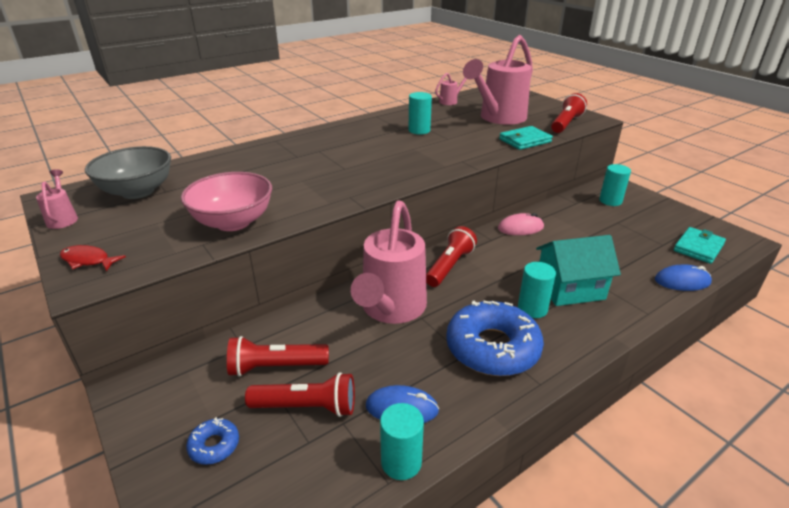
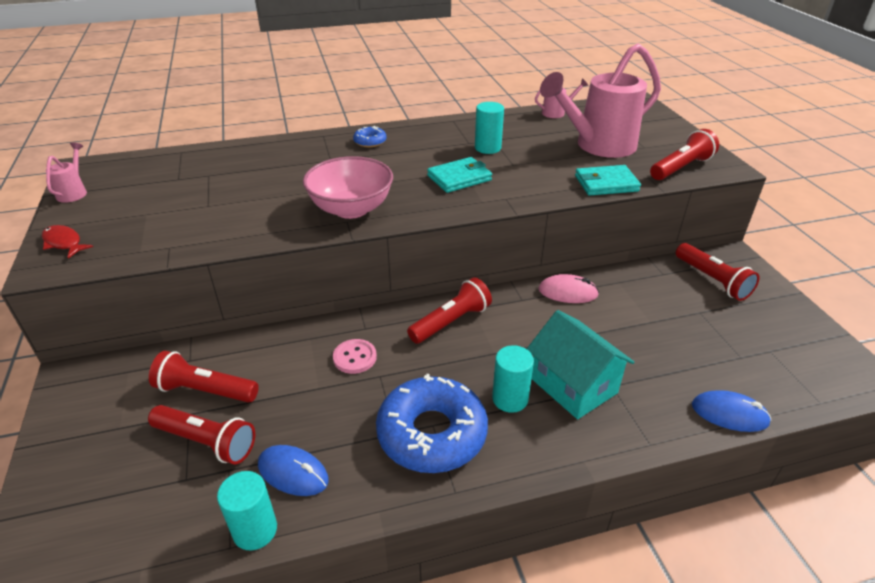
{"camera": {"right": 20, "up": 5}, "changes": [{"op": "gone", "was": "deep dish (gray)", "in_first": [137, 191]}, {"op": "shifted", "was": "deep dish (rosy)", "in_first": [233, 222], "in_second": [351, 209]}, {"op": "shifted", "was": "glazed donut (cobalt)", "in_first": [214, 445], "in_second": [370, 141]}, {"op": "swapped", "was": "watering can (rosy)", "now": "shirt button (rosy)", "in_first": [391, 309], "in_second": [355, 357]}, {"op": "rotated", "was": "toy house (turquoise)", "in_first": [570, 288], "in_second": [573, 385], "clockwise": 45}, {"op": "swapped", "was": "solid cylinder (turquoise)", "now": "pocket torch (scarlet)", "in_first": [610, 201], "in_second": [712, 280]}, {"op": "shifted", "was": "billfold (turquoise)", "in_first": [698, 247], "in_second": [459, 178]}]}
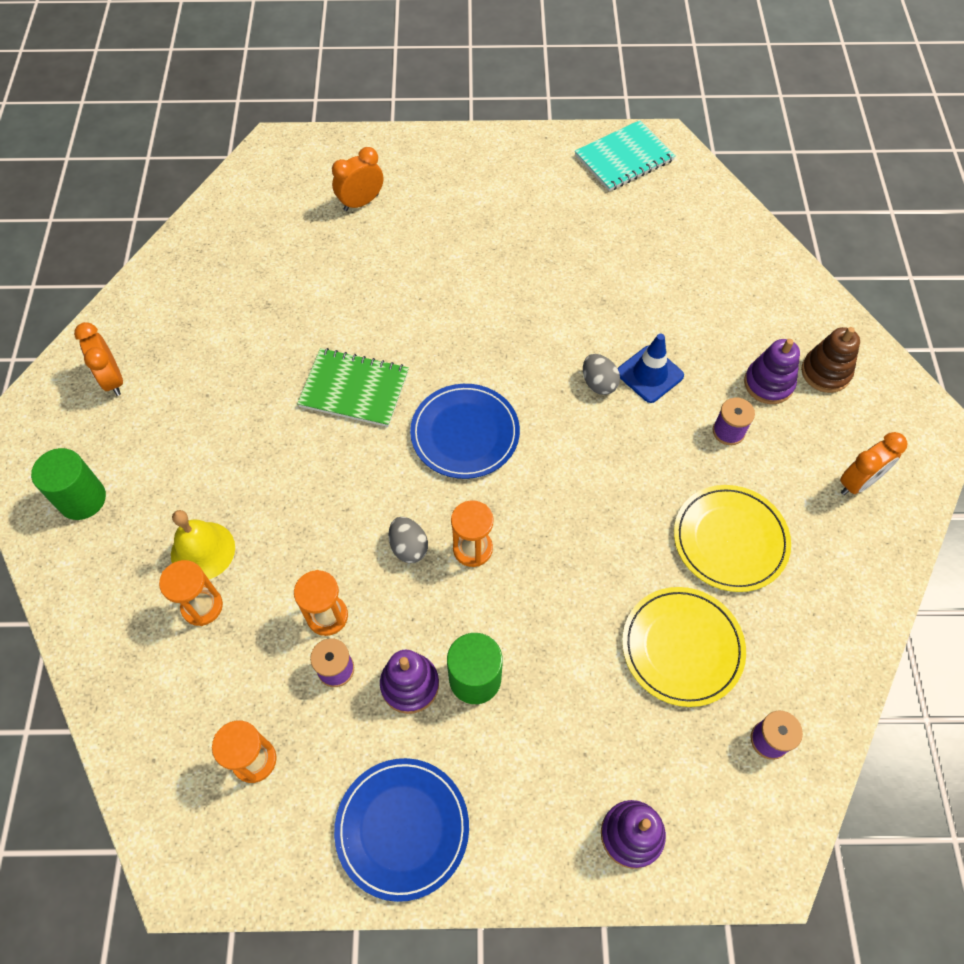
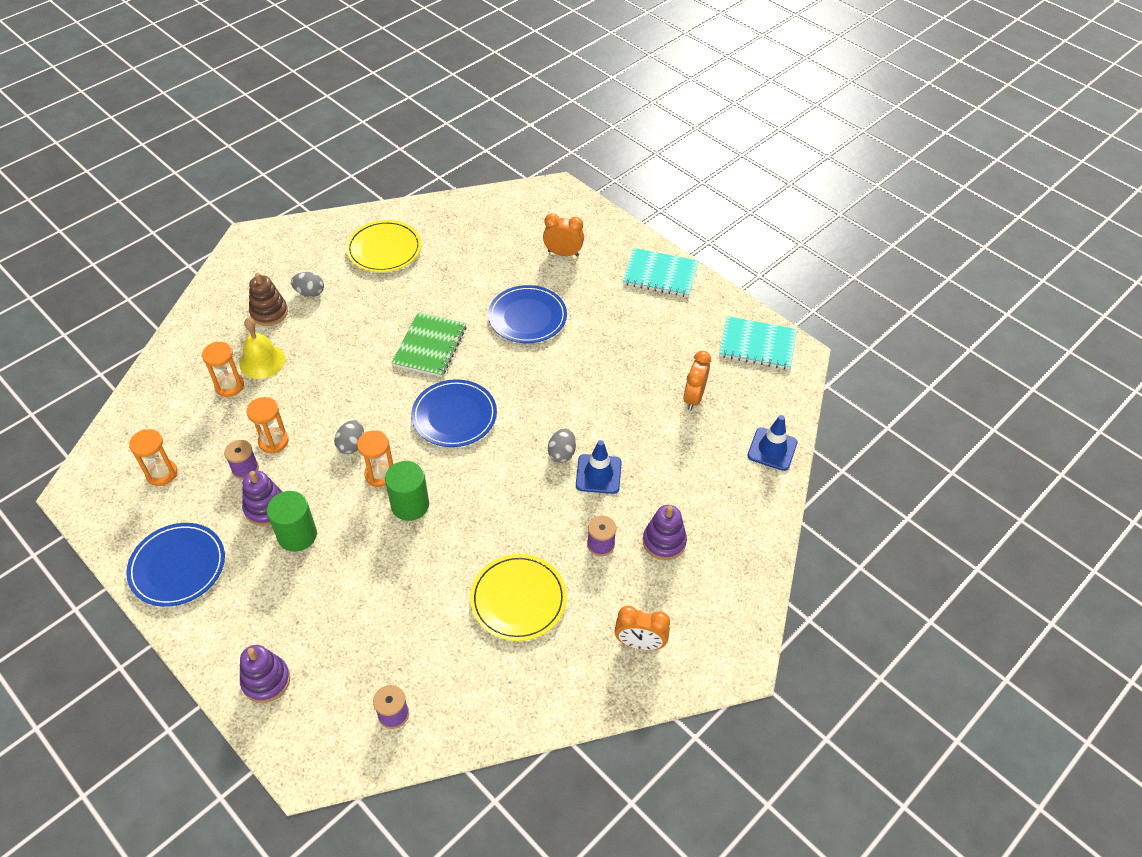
{"camera": {"right": 45, "up": -10}, "changes": [{"op": "shifted", "was": "solid cylinder (emerald)", "in_first": [82, 499], "in_second": [410, 505]}, {"op": "shifted", "was": "bedside clock (bright orange)", "in_first": [112, 379], "in_second": [693, 398]}, {"op": "rotated", "was": "exercise book (emerald)", "in_first": [354, 389], "in_second": [430, 346], "clockwise": 45}, {"op": "shifted", "was": "flat dish (yellow)", "in_first": [682, 647], "in_second": [384, 249]}, {"op": "shifted", "was": "ring stacker (brown)", "in_first": [825, 372], "in_second": [269, 313]}, {"op": "new", "now": "toy egg (gray)", "in_second": [310, 293]}, {"op": "new", "now": "flat dish (cobalt)", "in_second": [527, 317]}, {"op": "new", "now": "exercise book (turquoise)", "in_second": [660, 274]}, {"op": "new", "now": "traffic cone (cobalt)", "in_second": [772, 449]}]}
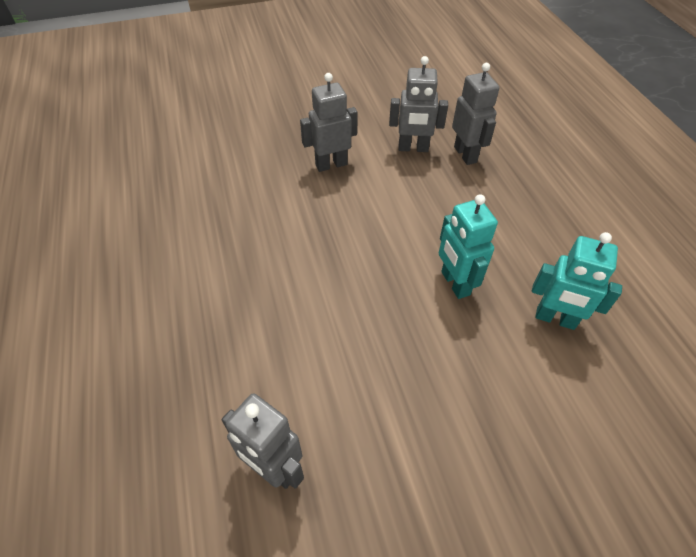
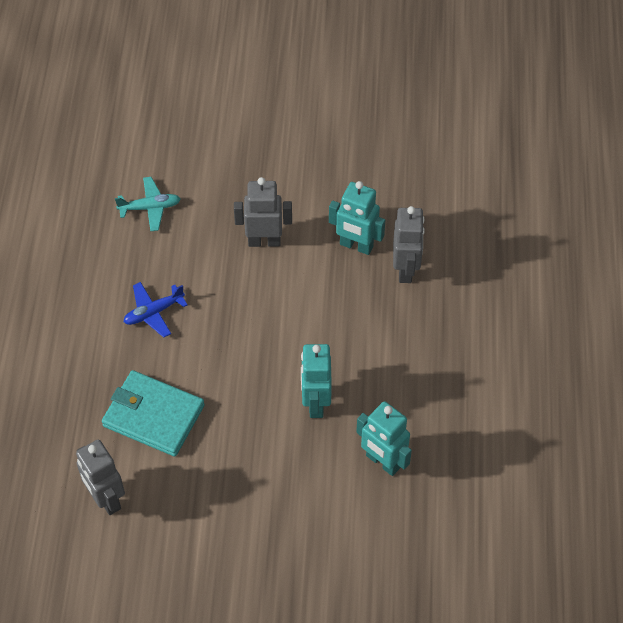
{"camera": {"right": 20, "up": 5}, "changes": [{"op": "repainted", "was": "robot figure (gray)", "now": "robot figure (turquoise)", "in_first": [413, 148], "in_second": [356, 246]}, {"op": "new", "now": "billfold (turquoise)", "in_second": [153, 416]}, {"op": "new", "now": "toy plane (turquoise)", "in_second": [150, 208]}, {"op": "new", "now": "toy plane (cobalt)", "in_second": [153, 312]}]}
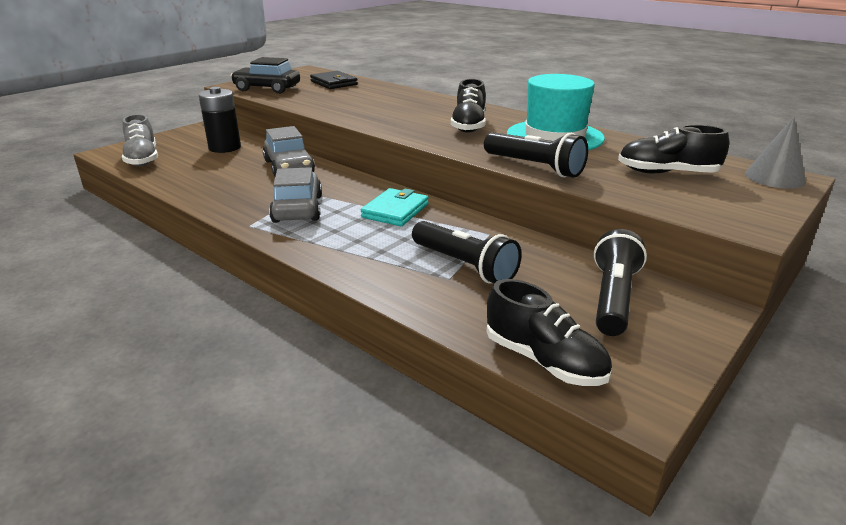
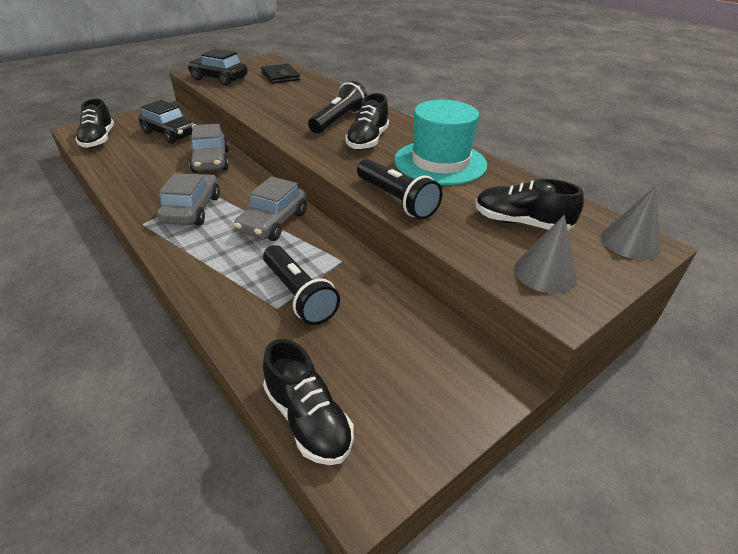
{"camera": {"right": 10, "up": 10}, "changes": [{"op": "repainted", "was": "sneaker (gray)", "now": "sneaker (ebony)", "in_first": [142, 159], "in_second": [98, 140]}, {"op": "swapped", "was": "power cell (ebony)", "now": "automobile (ebony)", "in_first": [225, 147], "in_second": [170, 134]}, {"op": "swapped", "was": "billfold (turquoise)", "now": "automobile (gray)", "in_first": [395, 211], "in_second": [273, 222]}, {"op": "shifted", "was": "pocket torch (ebony)", "in_first": [613, 298], "in_second": [338, 120]}, {"op": "new", "now": "solid cone (gray)", "in_second": [545, 273]}]}
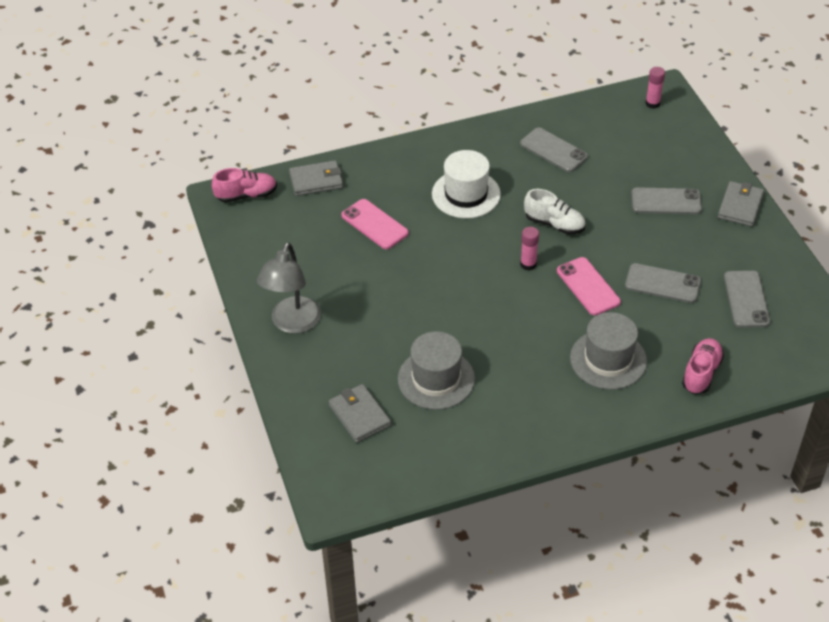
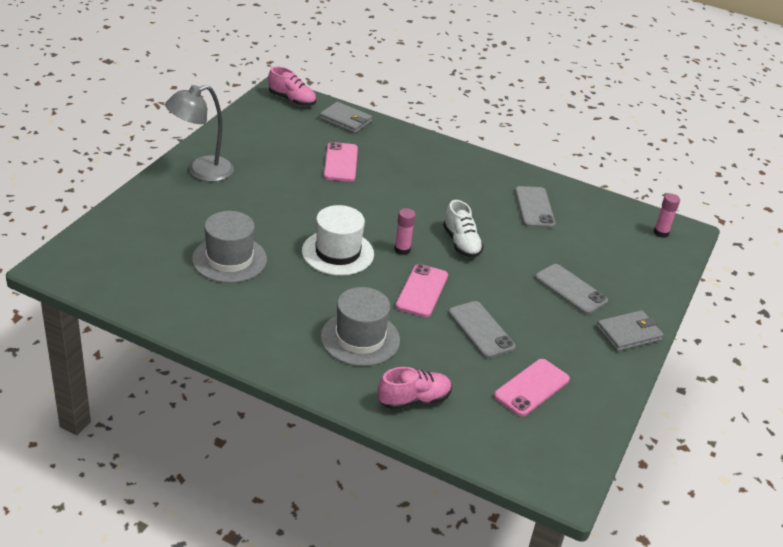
{"camera": {"right": 40, "up": -10}, "changes": [{"op": "gone", "was": "billfold (gray)", "in_first": [359, 415]}, {"op": "shifted", "was": "hat (white)", "in_first": [466, 194], "in_second": [337, 252]}, {"op": "repainted", "was": "smartphone (gray)", "now": "smartphone (rosy)", "in_first": [746, 299], "in_second": [532, 388]}]}
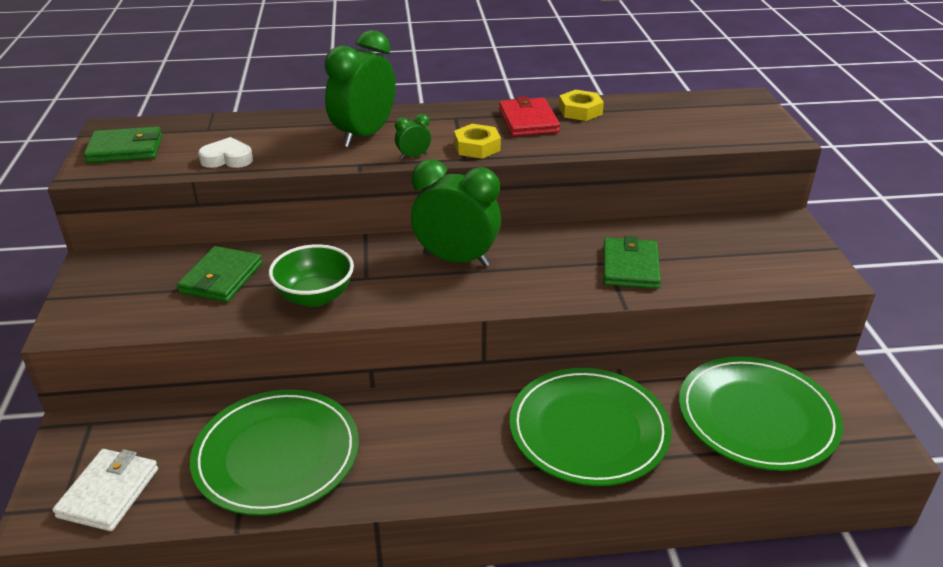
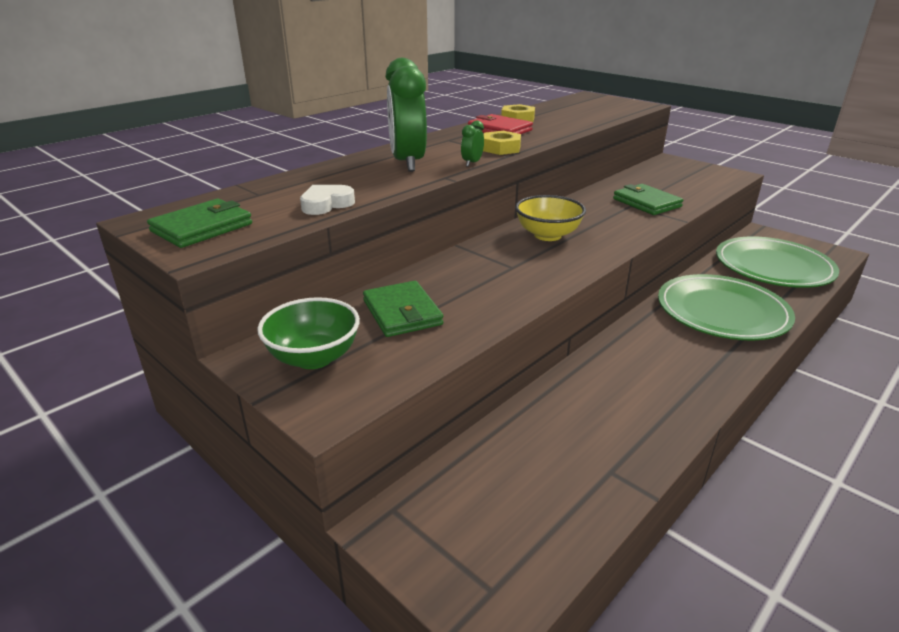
{"camera": {"right": -40, "up": -5}, "changes": [{"op": "gone", "was": "billfold (white)", "in_first": [108, 492]}, {"op": "gone", "was": "flat dish (emerald)", "in_first": [277, 455]}, {"op": "shifted", "was": "deep dish (emerald)", "in_first": [315, 296], "in_second": [314, 357]}, {"op": "swapped", "was": "bedside clock (emerald)", "now": "deep dish (yellow)", "in_first": [456, 259], "in_second": [547, 235]}]}
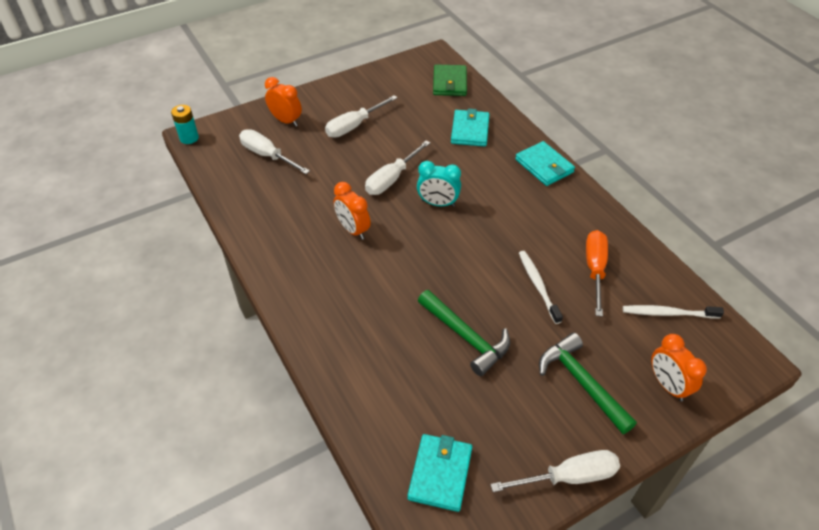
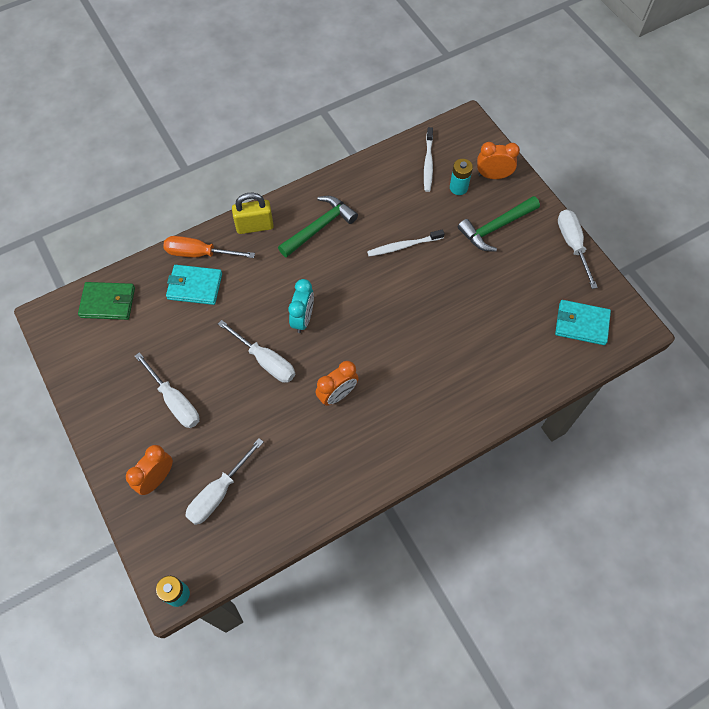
{"camera": {"right": -90, "up": 15}, "changes": [{"op": "shifted", "was": "claw hammer (emerald)", "in_first": [466, 337], "in_second": [319, 227]}, {"op": "swapped", "was": "billfold (turquoise)", "now": "lock (yellow)", "in_first": [544, 166], "in_second": [254, 226]}, {"op": "shifted", "was": "hand screwdriver (bright orange)", "in_first": [595, 269], "in_second": [199, 254]}, {"op": "rotated", "was": "bedside clock (bright orange)", "in_first": [667, 385], "in_second": [493, 176], "clockwise": -150}, {"op": "new", "now": "power cell (turquoise)", "in_second": [458, 188]}]}
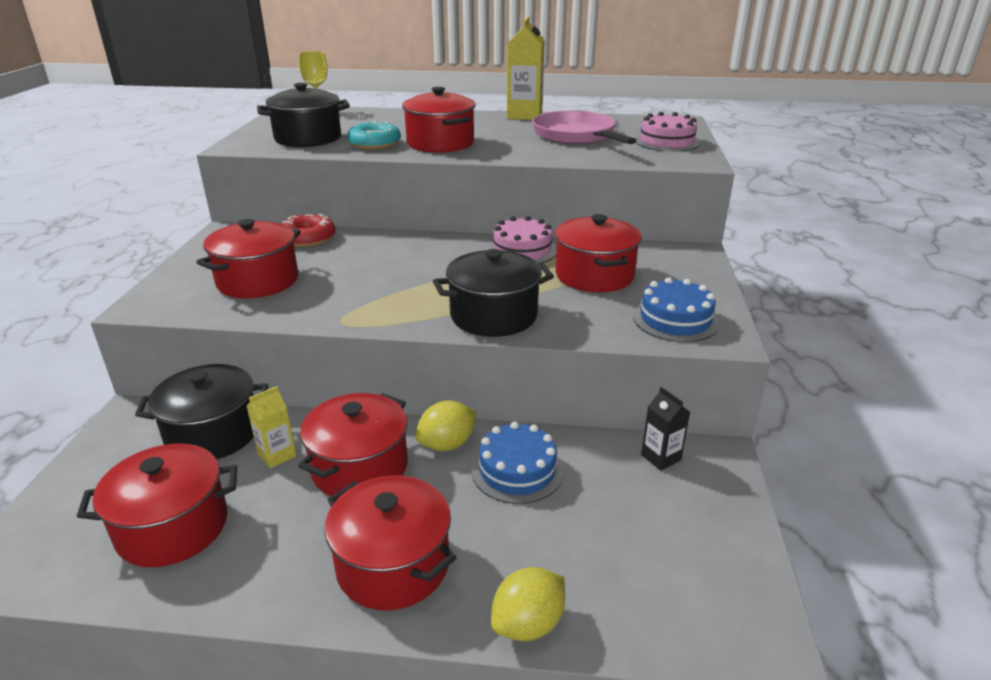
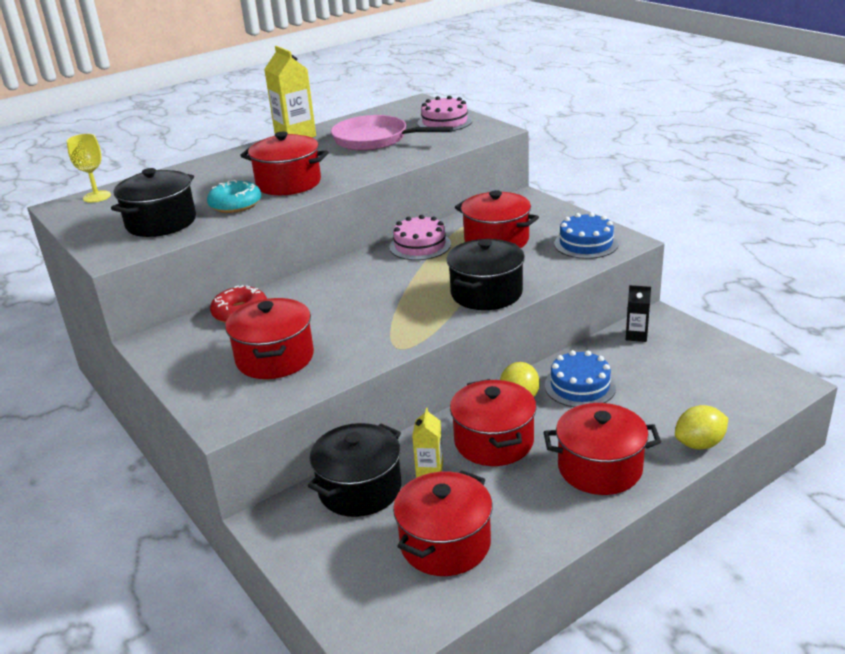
{"camera": {"right": -40, "up": 0}, "changes": [{"op": "rotated", "was": "toy lemon (yellow)", "in_first": [528, 624], "in_second": [699, 444], "clockwise": 60}]}
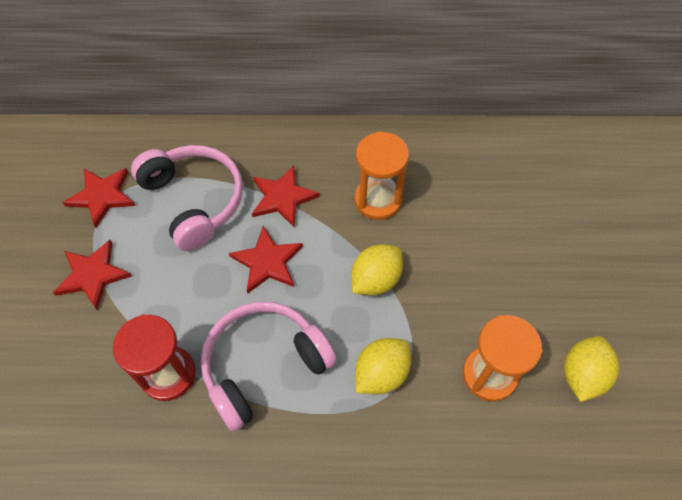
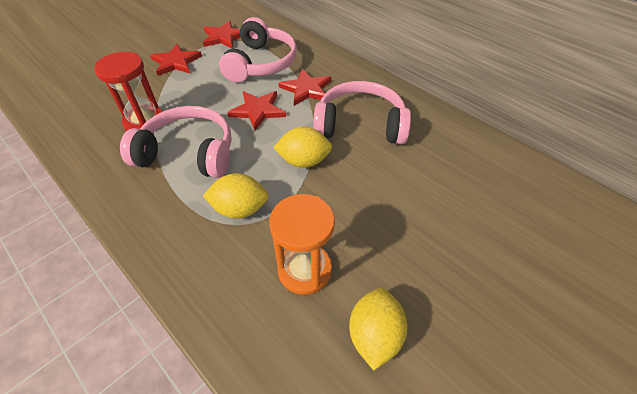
{"camera": {"right": 45, "up": -10}, "changes": [{"op": "swapped", "was": "sand timer (bright orange)", "now": "over-ear headphones (rosy)", "in_first": [378, 200], "in_second": [360, 125]}, {"op": "rotated", "was": "toy lemon (yellow)", "in_first": [582, 375], "in_second": [374, 335], "clockwise": -60}]}
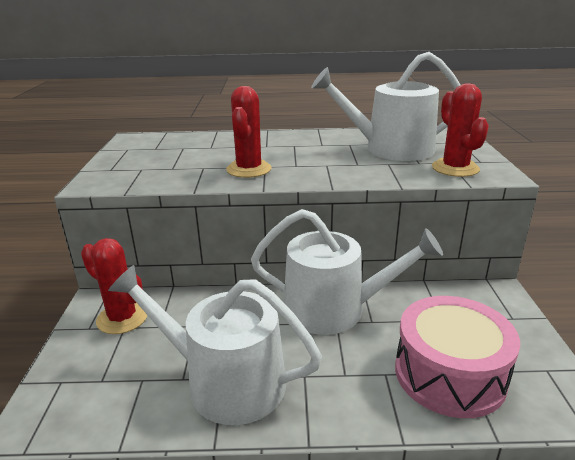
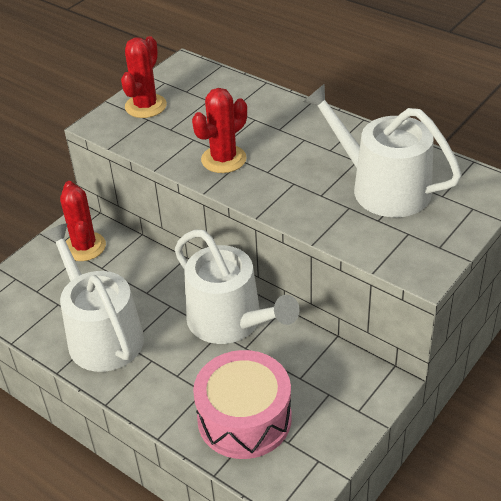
{"camera": {"right": 40, "up": 15}, "changes": [{"op": "shifted", "was": "cactus (scarlet)", "in_first": [455, 168], "in_second": [145, 106]}]}
